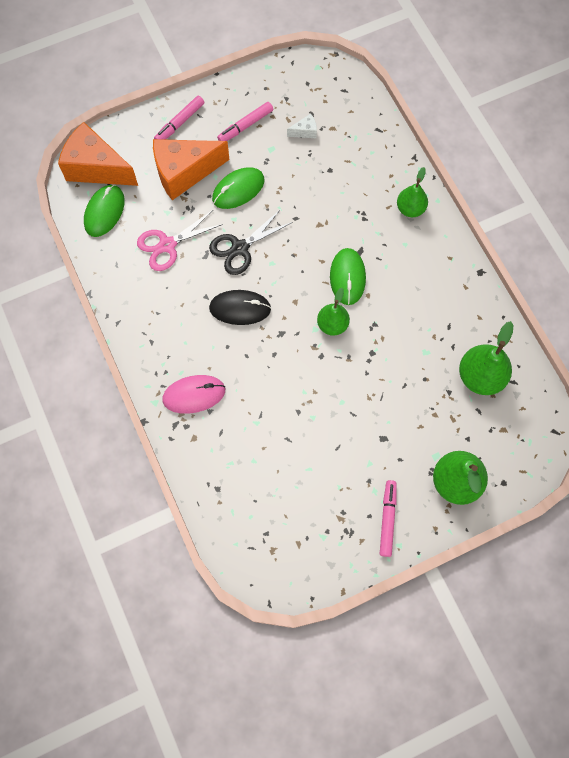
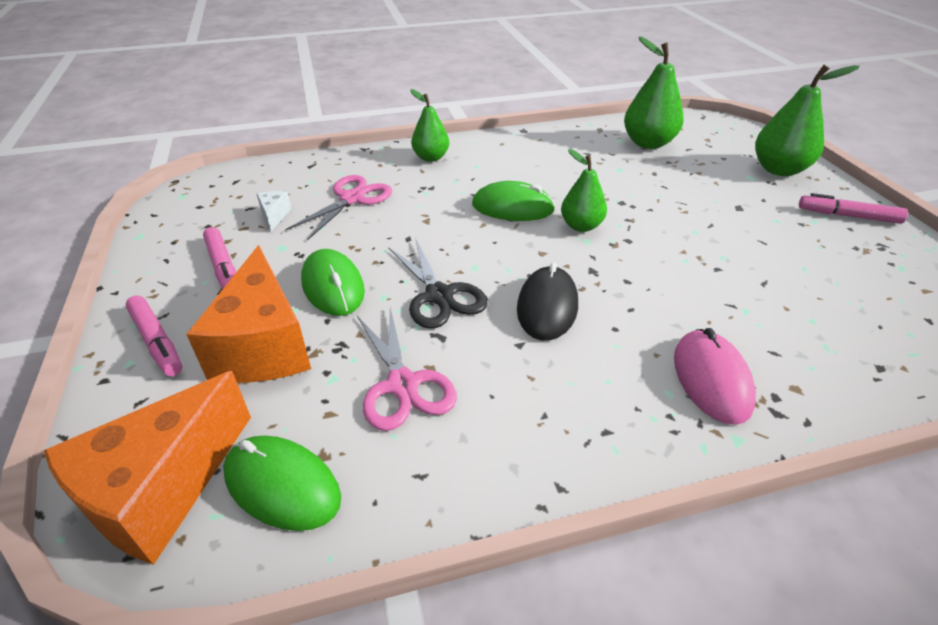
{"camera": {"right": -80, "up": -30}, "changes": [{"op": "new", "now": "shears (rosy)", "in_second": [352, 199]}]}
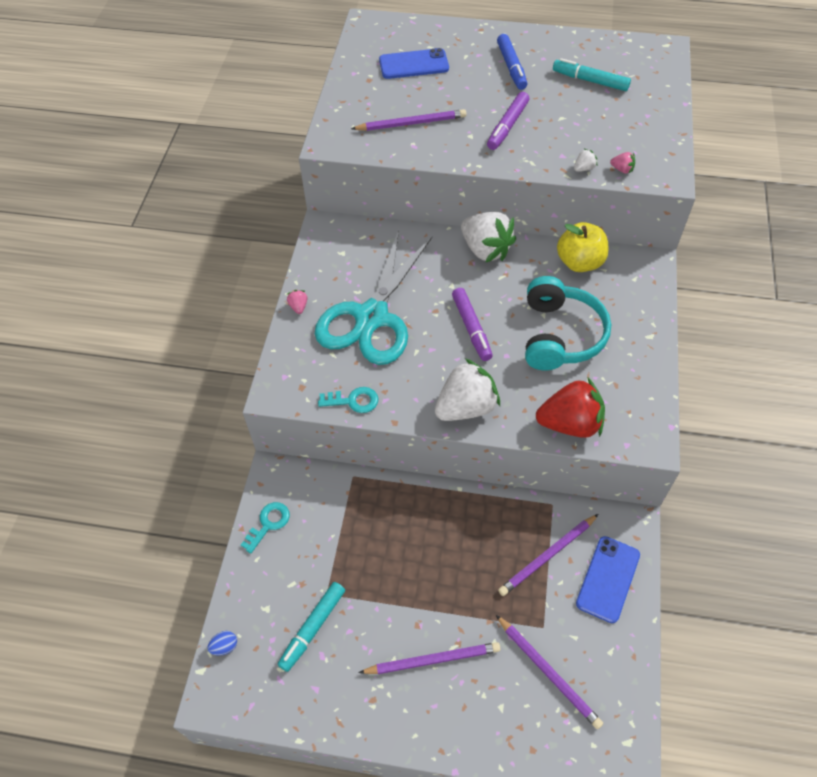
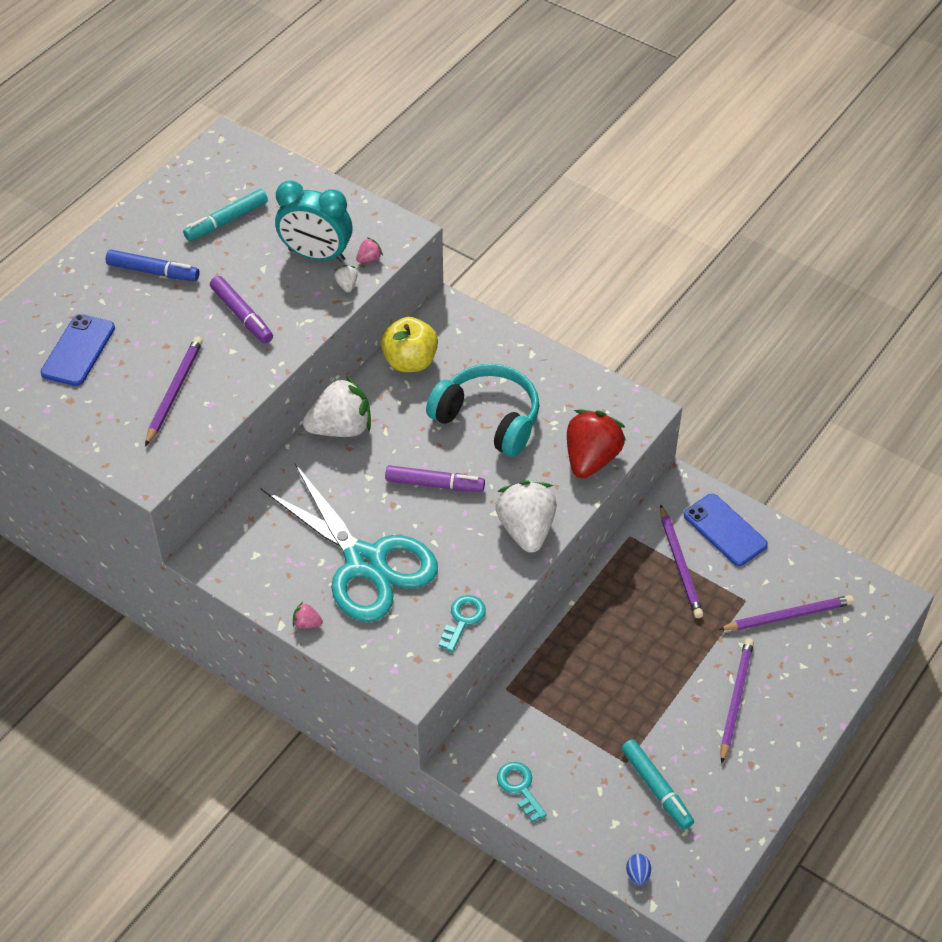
{"camera": {"right": -65, "up": -5}, "changes": [{"op": "new", "now": "bedside clock (turquoise)", "in_second": [316, 255]}]}
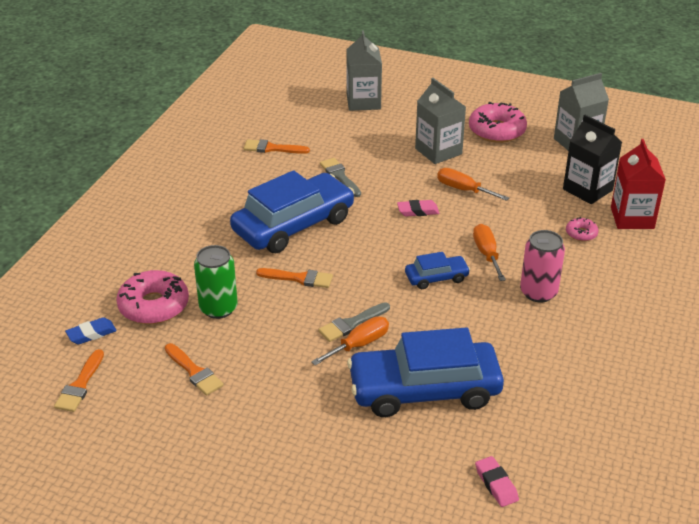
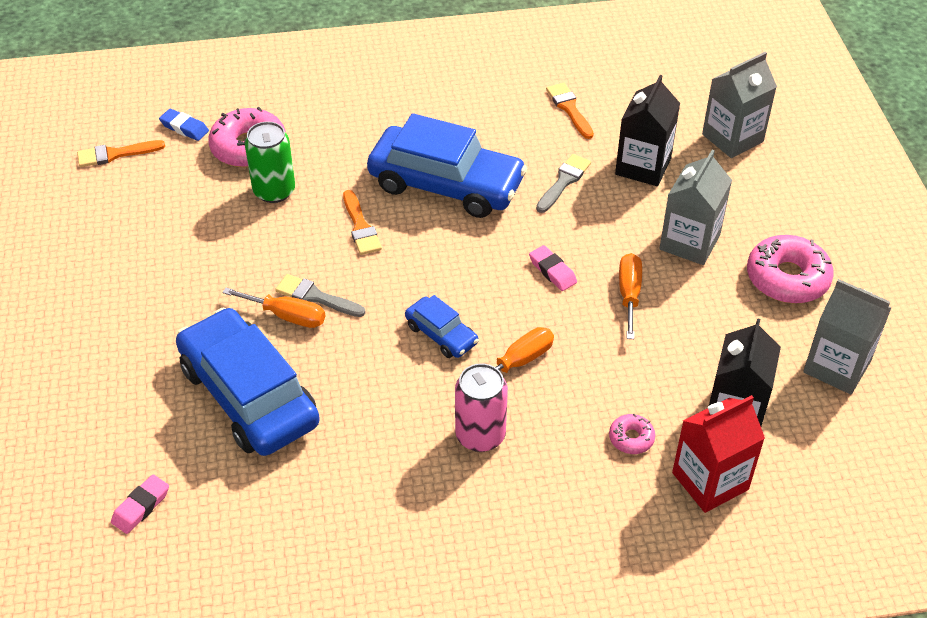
{"camera": {"right": 60, "up": 10}, "changes": [{"op": "gone", "was": "paint brush (bright orange)", "in_first": [194, 372]}, {"op": "new", "now": "carton (ebony)", "in_second": [643, 166]}]}
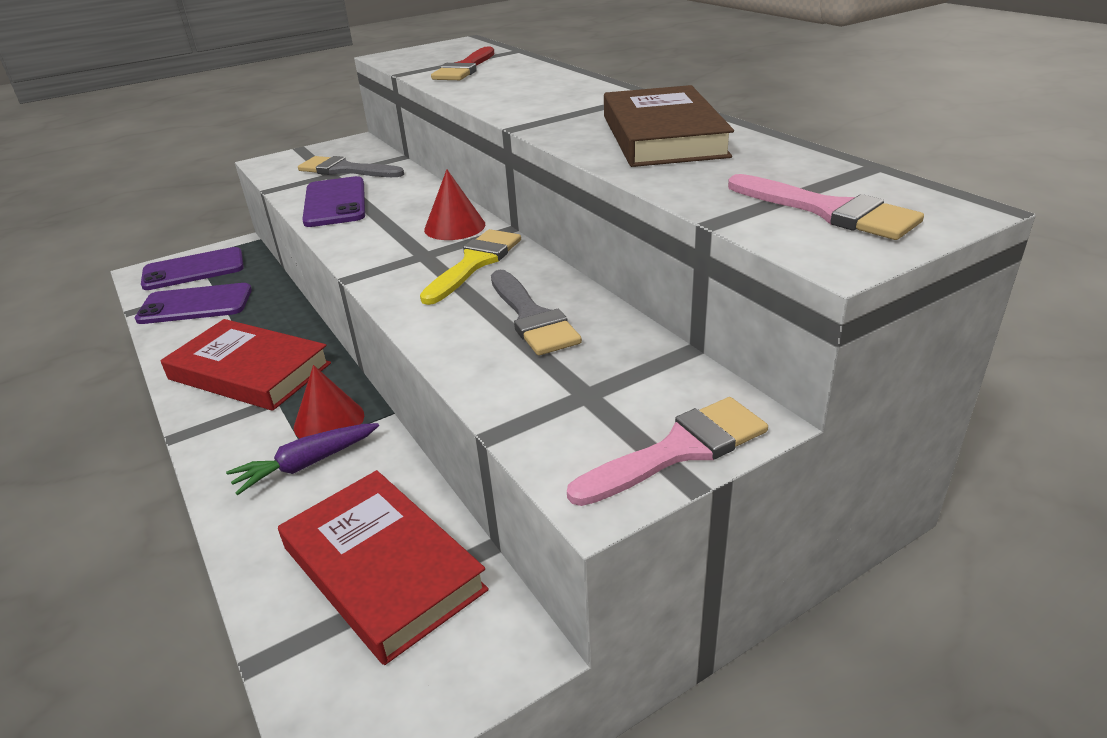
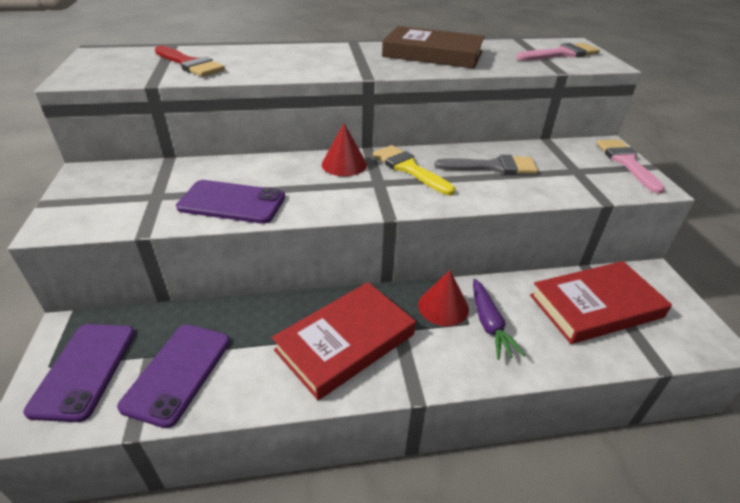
{"camera": {"right": -70, "up": 5}, "changes": [{"op": "gone", "was": "paint brush (gray)", "in_first": [345, 170]}]}
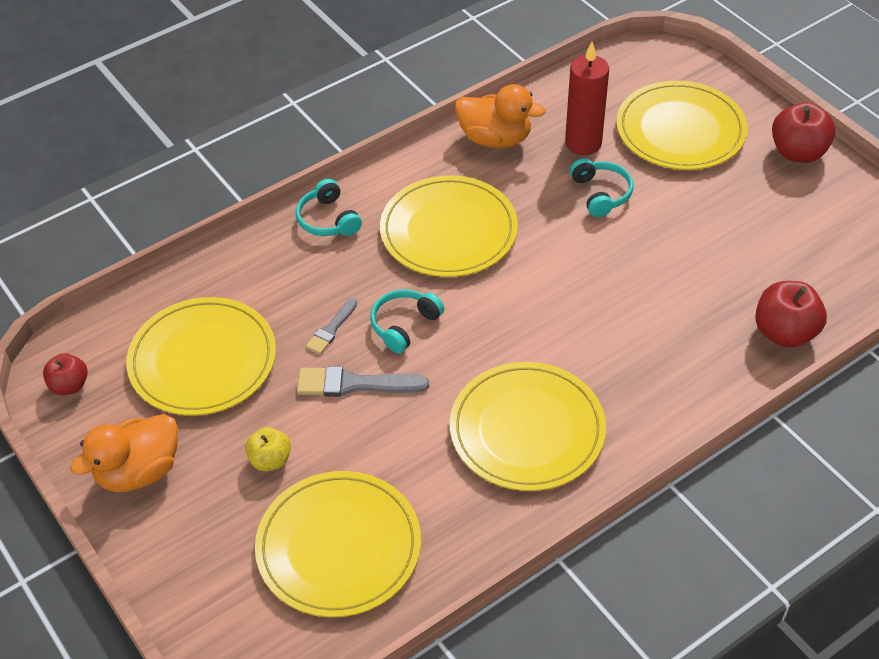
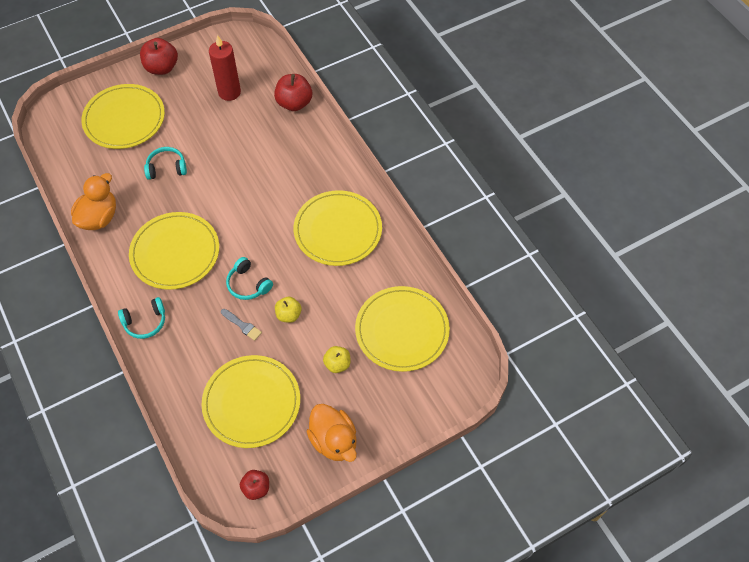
{"camera": {"right": -85, "up": 10}, "changes": [{"op": "swapped", "was": "paint brush (gray)", "now": "apple (yellow)", "in_first": [354, 384], "in_second": [288, 315]}, {"op": "shifted", "was": "pillar candle (scarlet)", "in_first": [583, 143], "in_second": [229, 92]}]}
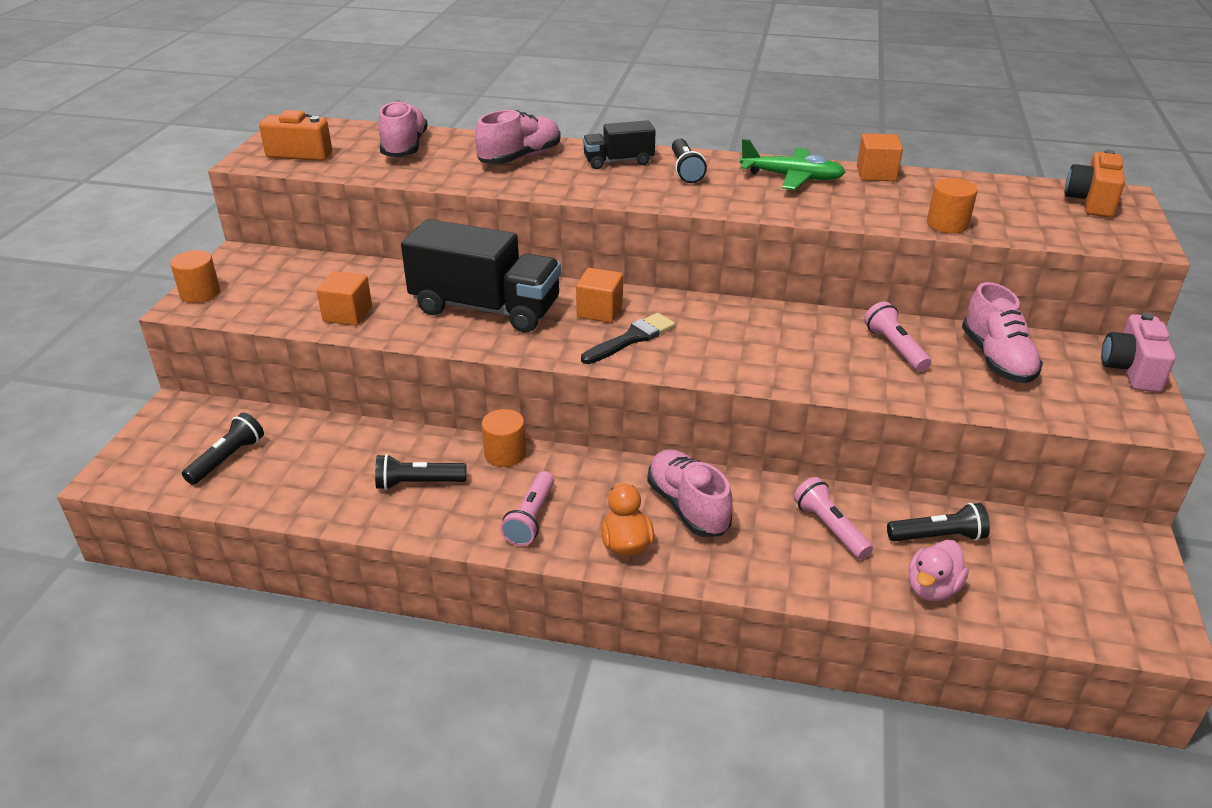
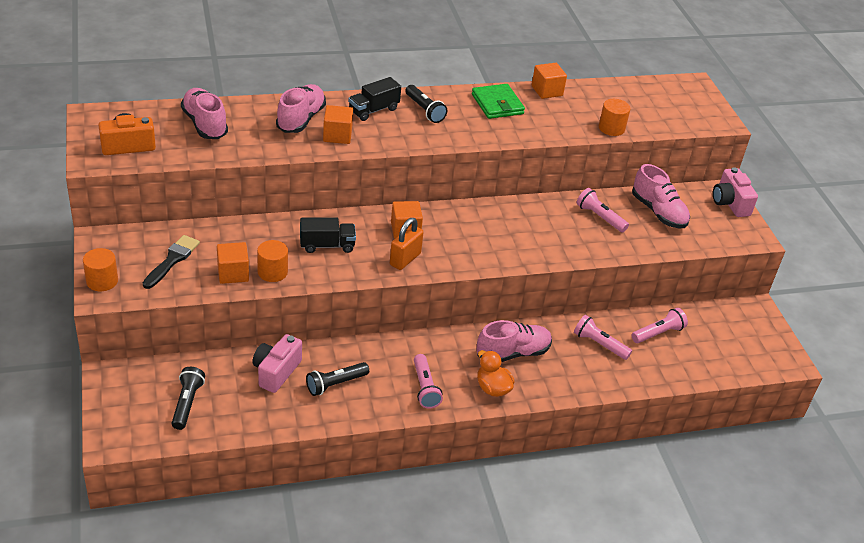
{"camera": {"right": -30, "up": 5}, "changes": [{"op": "scaled", "was": "lorry (ebony)", "in_first": [485, 308], "in_second": [327, 245], "ratio": 0.51}, {"op": "shifted", "was": "solid cylinder (bright orange)", "in_first": [505, 454], "in_second": [272, 272]}, {"op": "shifted", "was": "paint brush (ebony)", "in_first": [631, 338], "in_second": [172, 260]}, {"op": "rotated", "was": "sneaker (rosy)", "in_first": [688, 507], "in_second": [513, 353], "clockwise": 120}, {"op": "swapped", "was": "toy plane (emerald)", "now": "billfold (emerald)", "in_first": [792, 177], "in_second": [497, 104]}, {"op": "repainted", "was": "pocket torch (ebony)", "now": "pocket torch (rosy)", "in_first": [938, 537], "in_second": [658, 333]}, {"op": "gone", "was": "toy duck (rosy)", "in_first": [932, 588]}, {"op": "gone", "was": "photo camera (bright orange)", "in_first": [1091, 202]}, {"op": "new", "now": "photo camera (rosy)", "in_second": [276, 372]}, {"op": "new", "now": "solid cube (bright orange)", "in_second": [337, 135]}, {"op": "new", "now": "lock (bright orange)", "in_second": [405, 259]}]}
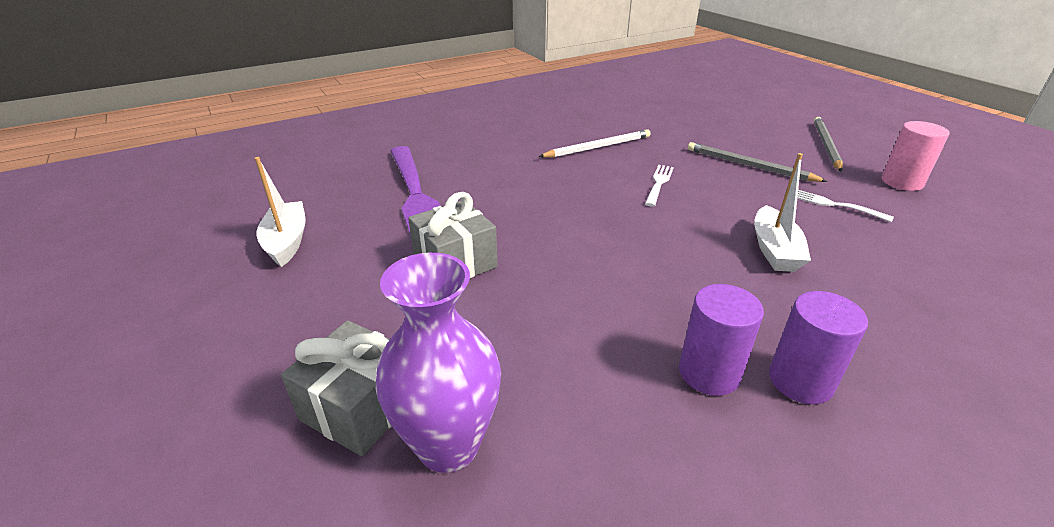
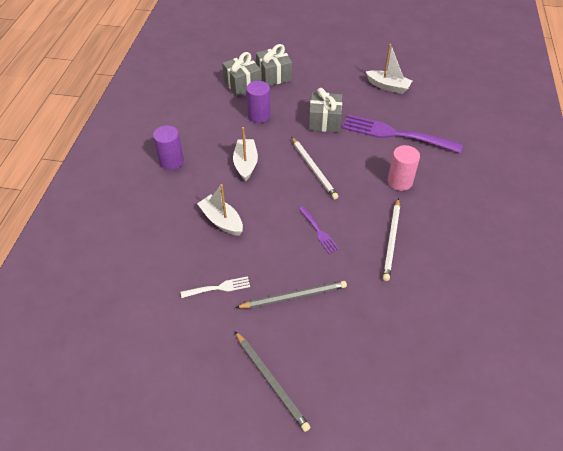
{"camera": {"right": 130, "up": 15}, "changes": [{"op": "swapped", "was": "tall vase (royal purple)", "now": "wrapped gift (gray)", "in_first": [448, 445], "in_second": [242, 84]}, {"op": "repainted", "was": "table fork (white)", "now": "table fork (royal purple)", "in_first": [659, 184], "in_second": [318, 231]}, {"op": "shifted", "was": "solid cylinder (royal purple)", "in_first": [709, 373], "in_second": [259, 115]}, {"op": "shifted", "was": "solid cylinder (rosy)", "in_first": [901, 182], "in_second": [400, 181]}, {"op": "new", "now": "sailboat (white)", "in_second": [246, 164]}, {"op": "new", "now": "pencil (white)", "in_second": [313, 169]}]}
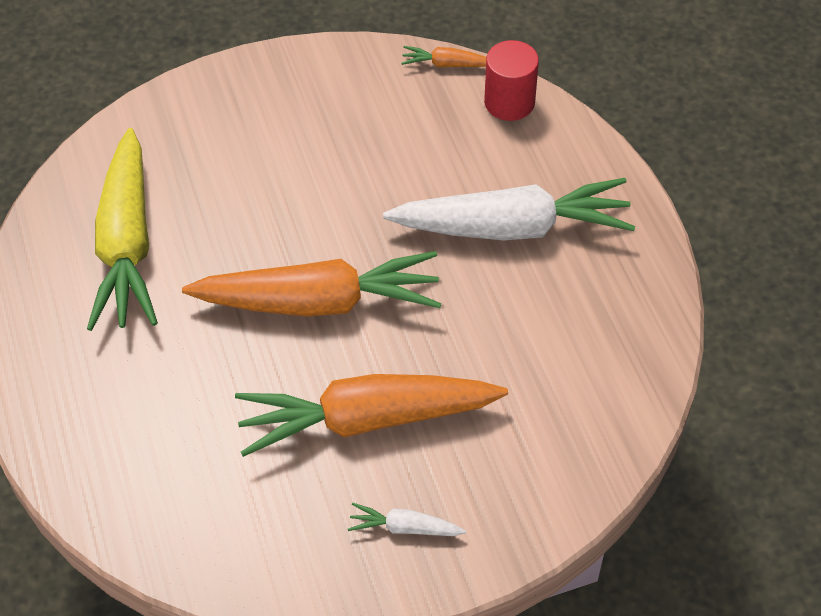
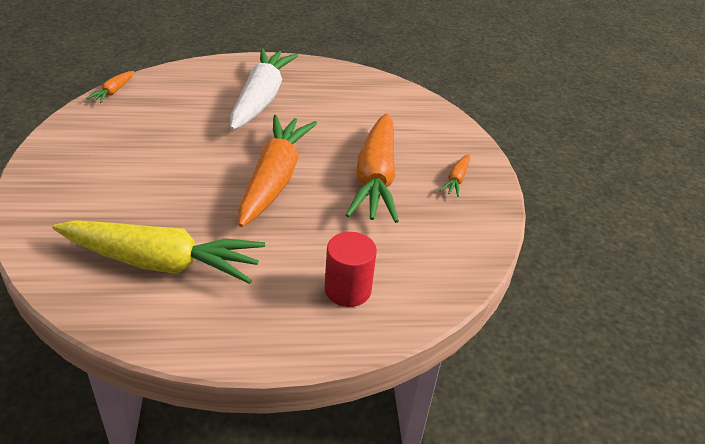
{"camera": {"right": -80, "up": -15}, "changes": [{"op": "repainted", "was": "carrot (white)", "now": "carrot (bright orange)", "in_first": [405, 527], "in_second": [456, 180]}, {"op": "shifted", "was": "solid cylinder (scarlet)", "in_first": [509, 102], "in_second": [347, 290]}]}
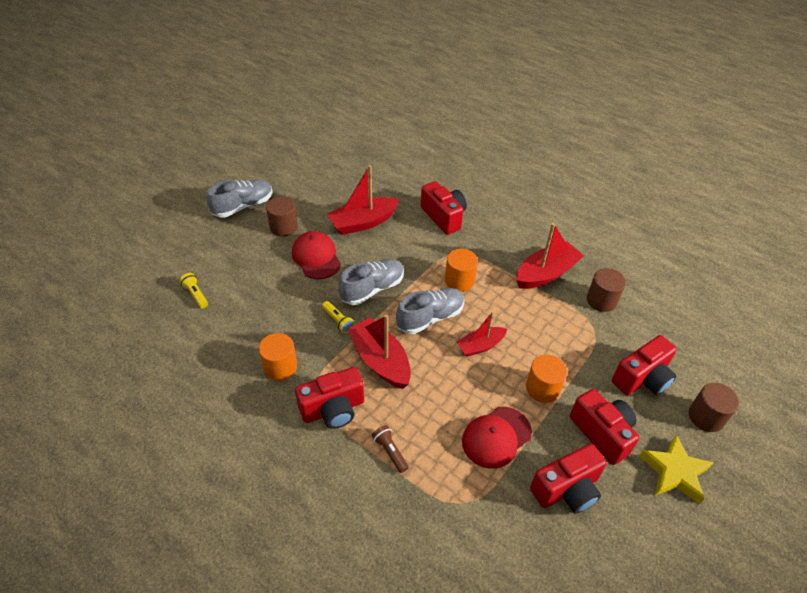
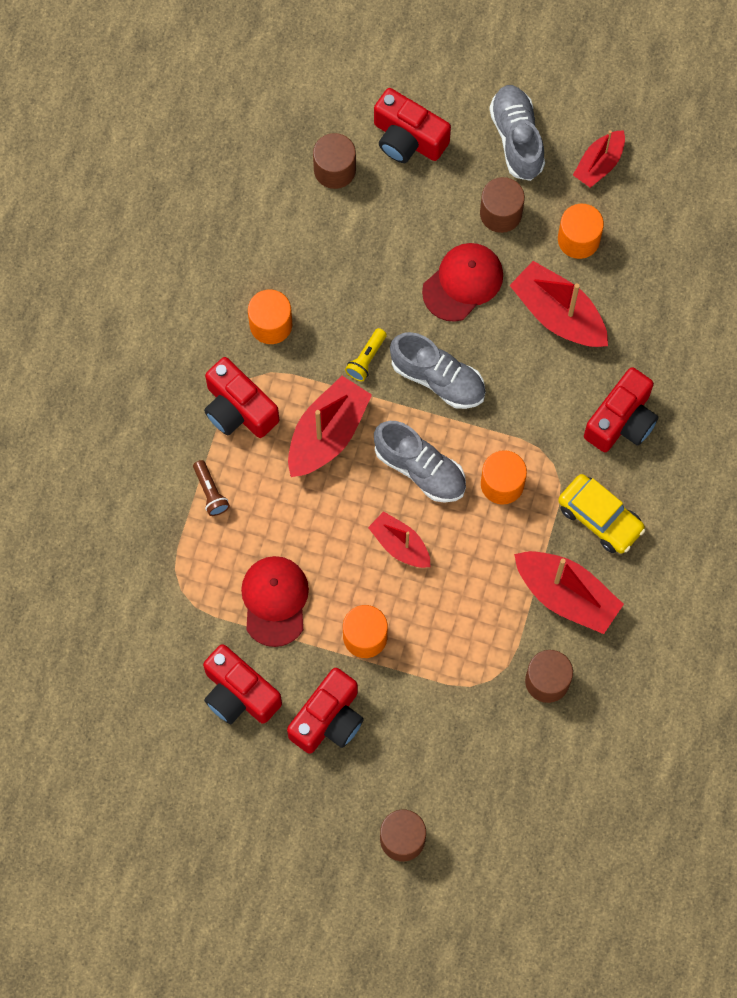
{"camera": {"right": 70, "up": 25}, "changes": [{"op": "swapped", "was": "pocket torch (yellow)", "now": "solid cylinder (brown)", "in_first": [196, 295], "in_second": [334, 169]}, {"op": "rotated", "was": "sneaker (gray)", "in_first": [243, 206], "in_second": [517, 138], "clockwise": -135}, {"op": "rotated", "was": "pocket torch (brown)", "in_first": [390, 451], "in_second": [210, 492], "clockwise": 120}, {"op": "rotated", "was": "peaked cap (scarlet)", "in_first": [496, 437], "in_second": [275, 601], "clockwise": 60}, {"op": "shifted", "was": "photo camera (scarlet)", "in_first": [642, 378], "in_second": [408, 139]}, {"op": "gone", "was": "five-pointed star (yellow)", "in_first": [674, 472]}, {"op": "new", "now": "solid cylinder (bright orange)", "in_second": [578, 239]}, {"op": "new", "now": "automobile (yellow)", "in_second": [600, 518]}, {"op": "new", "now": "sailboat (scarlet)", "in_second": [599, 164]}]}
